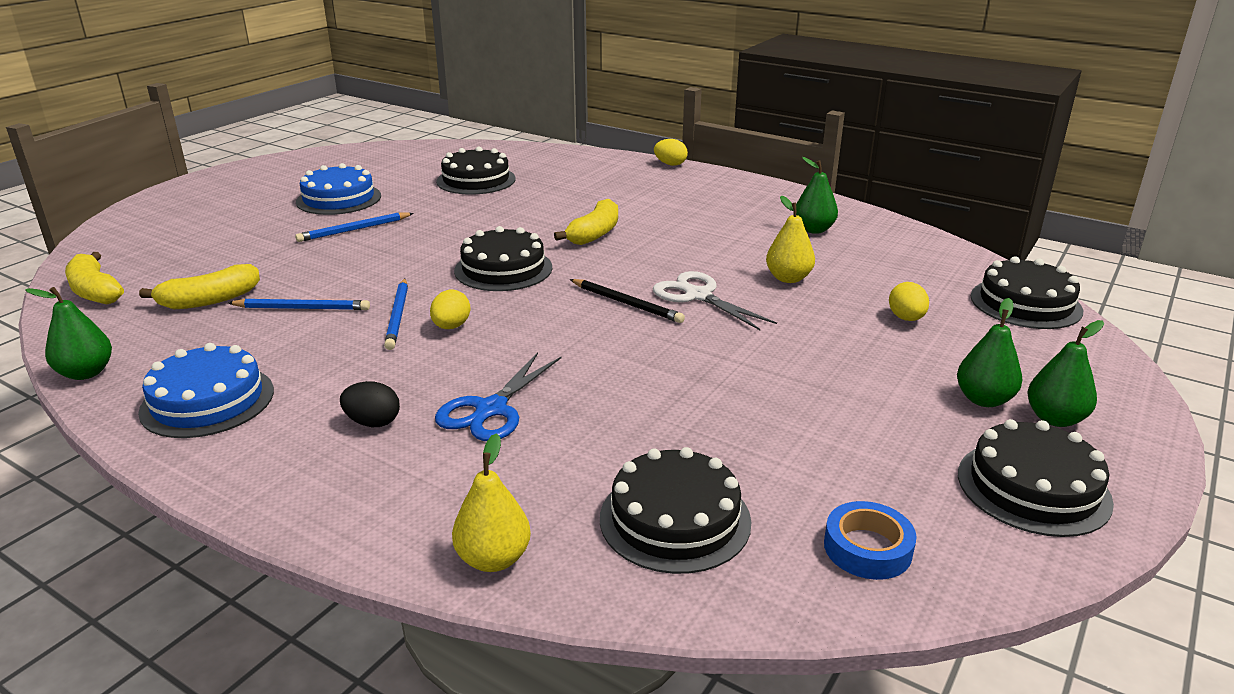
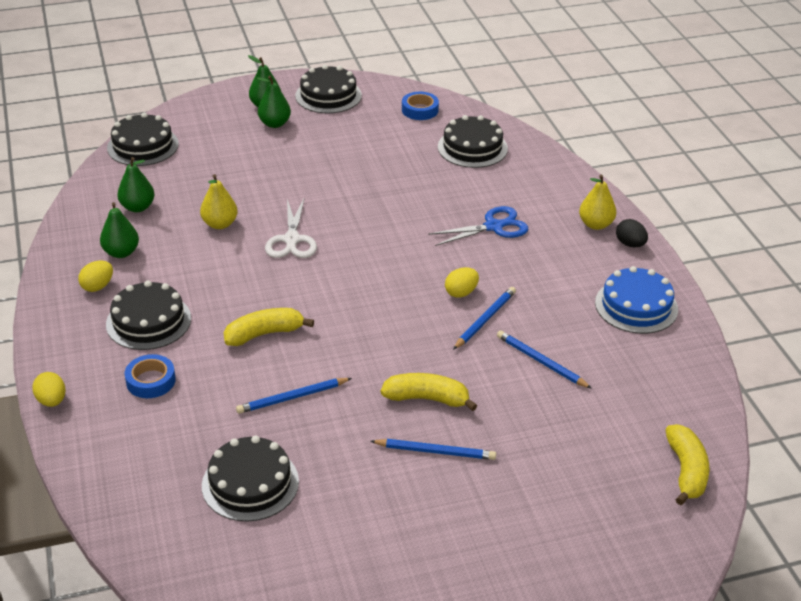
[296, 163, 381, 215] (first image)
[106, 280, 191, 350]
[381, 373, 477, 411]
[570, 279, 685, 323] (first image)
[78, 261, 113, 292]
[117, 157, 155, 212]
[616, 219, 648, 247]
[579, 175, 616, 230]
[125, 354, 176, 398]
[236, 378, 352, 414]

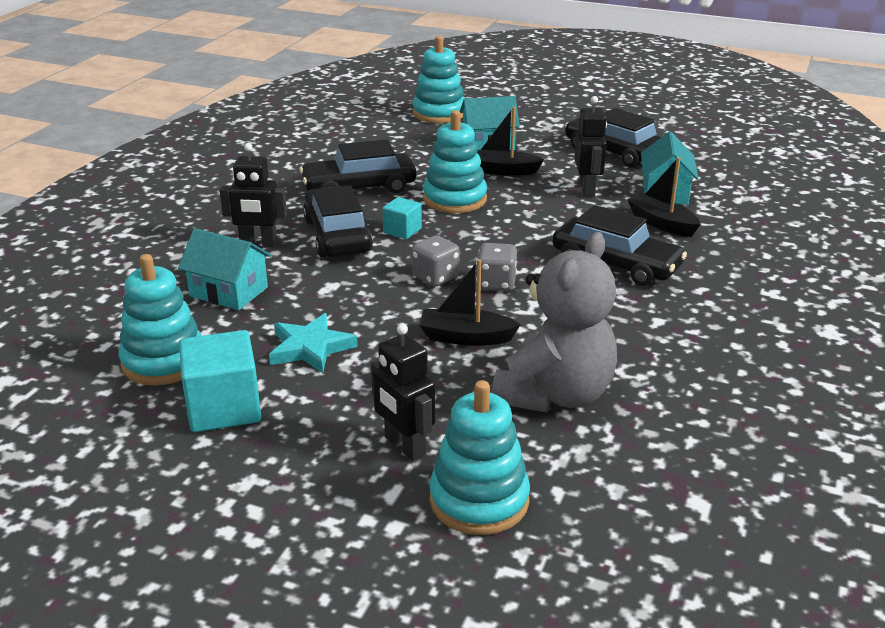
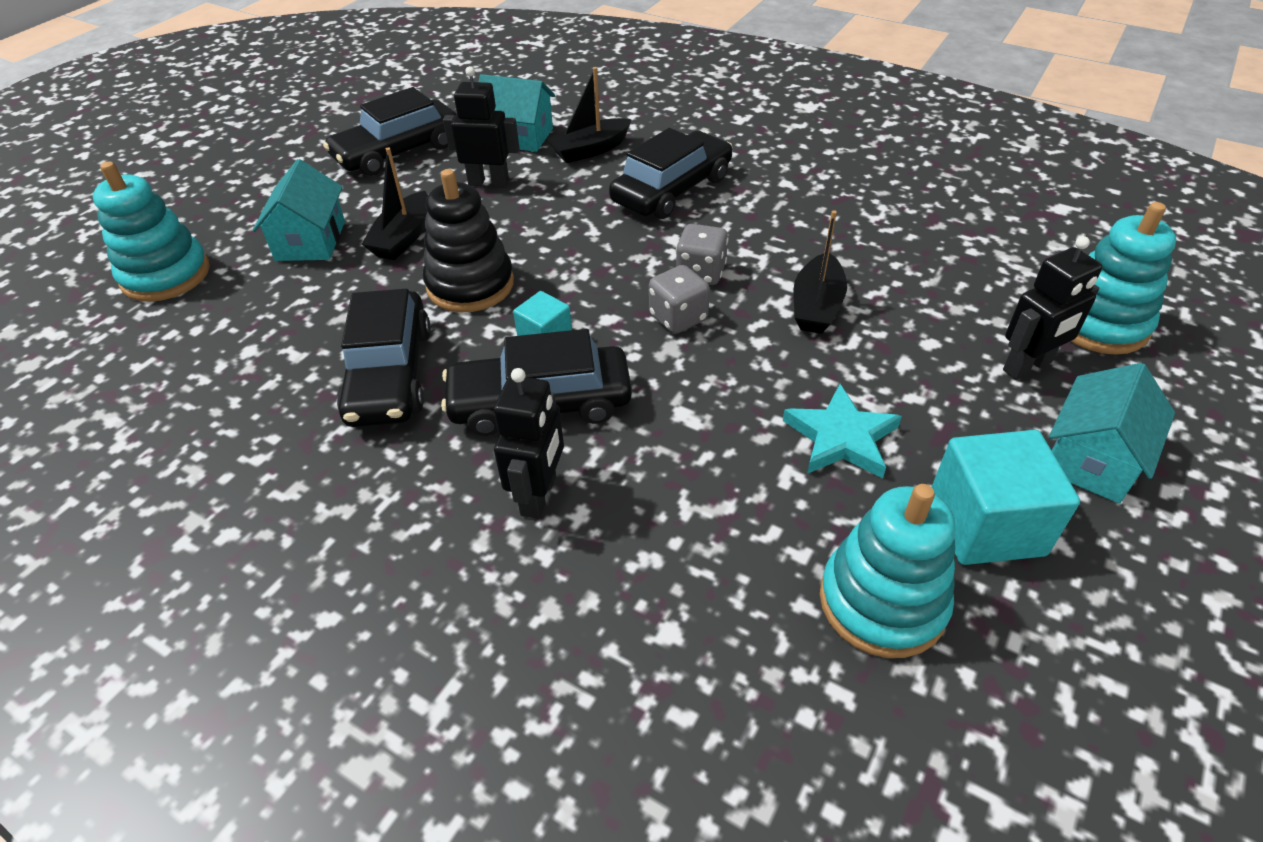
[423, 169, 514, 312]
[1049, 363, 1175, 503]
[492, 232, 617, 412] (first image)

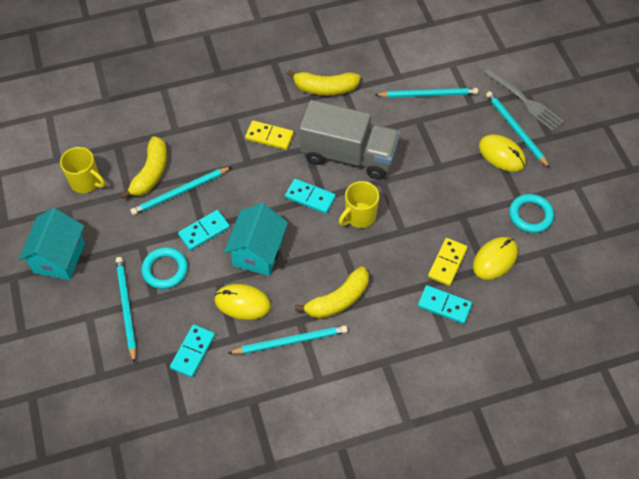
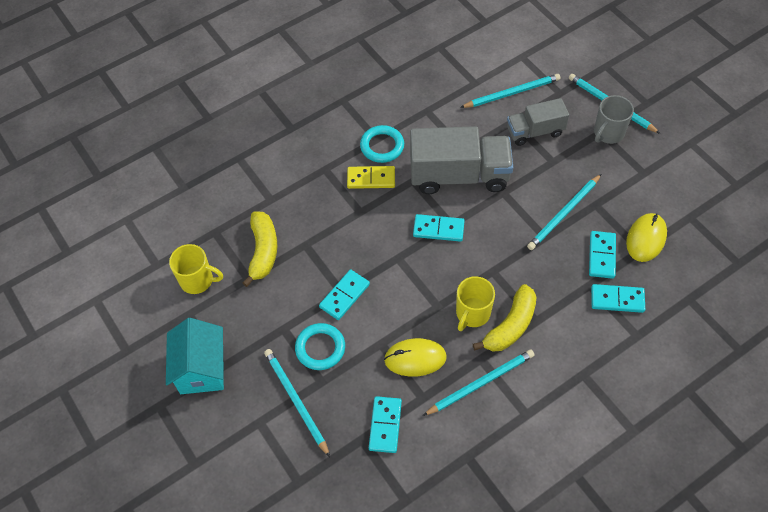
[484, 67, 564, 132] (first image)
[287, 70, 361, 95] (first image)
[594, 95, 634, 144]
[527, 174, 601, 250]
[456, 276, 495, 331]
[360, 125, 404, 163]
[224, 203, 288, 276] (first image)
[589, 231, 616, 279]
[507, 98, 569, 146]

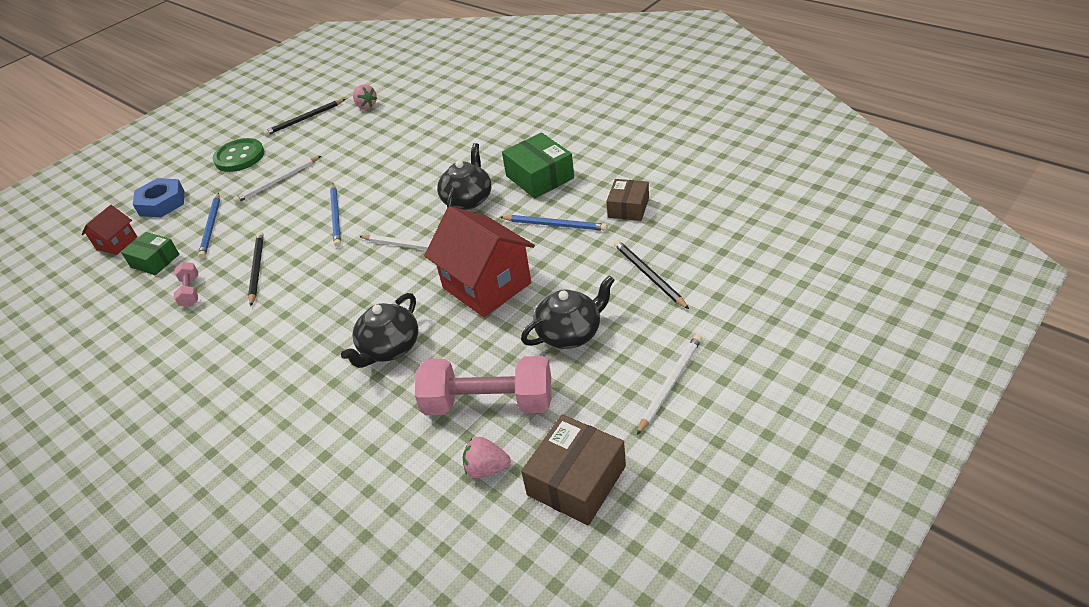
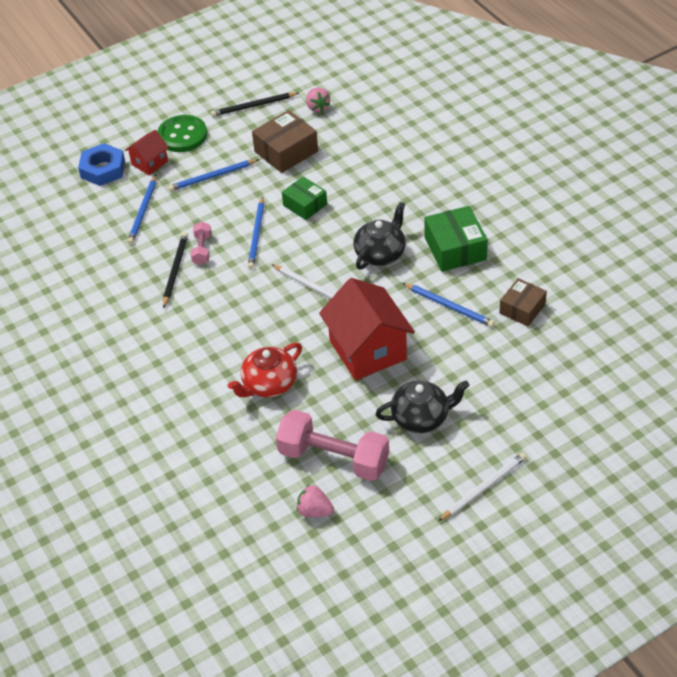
[168, 159, 259, 191]
[125, 130, 169, 175]
[282, 176, 327, 220]
[614, 240, 689, 309] (first image)
[191, 222, 211, 265]
[228, 343, 302, 397]
[252, 110, 318, 173]

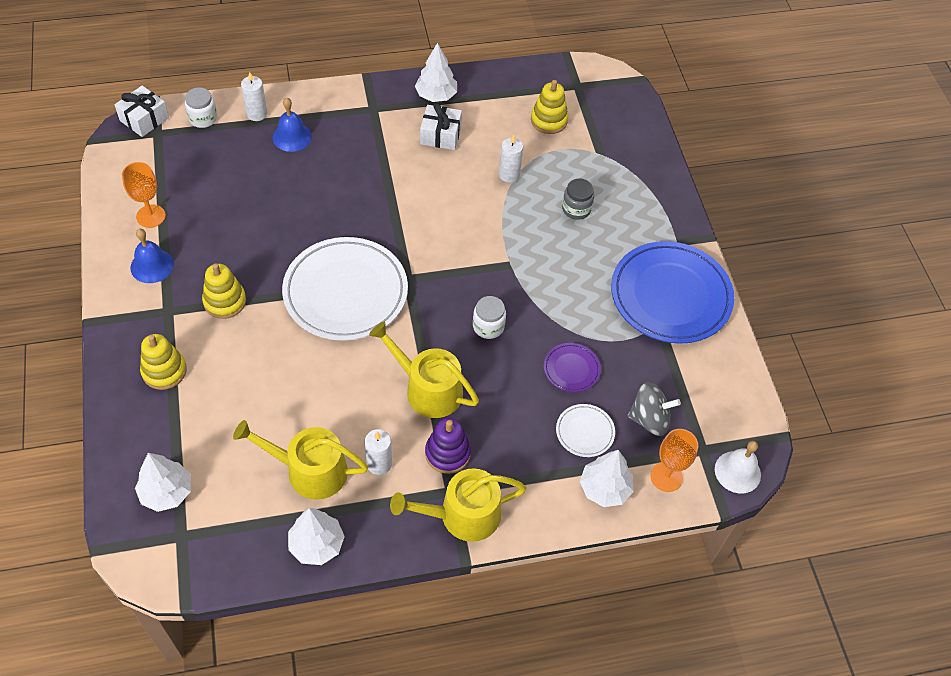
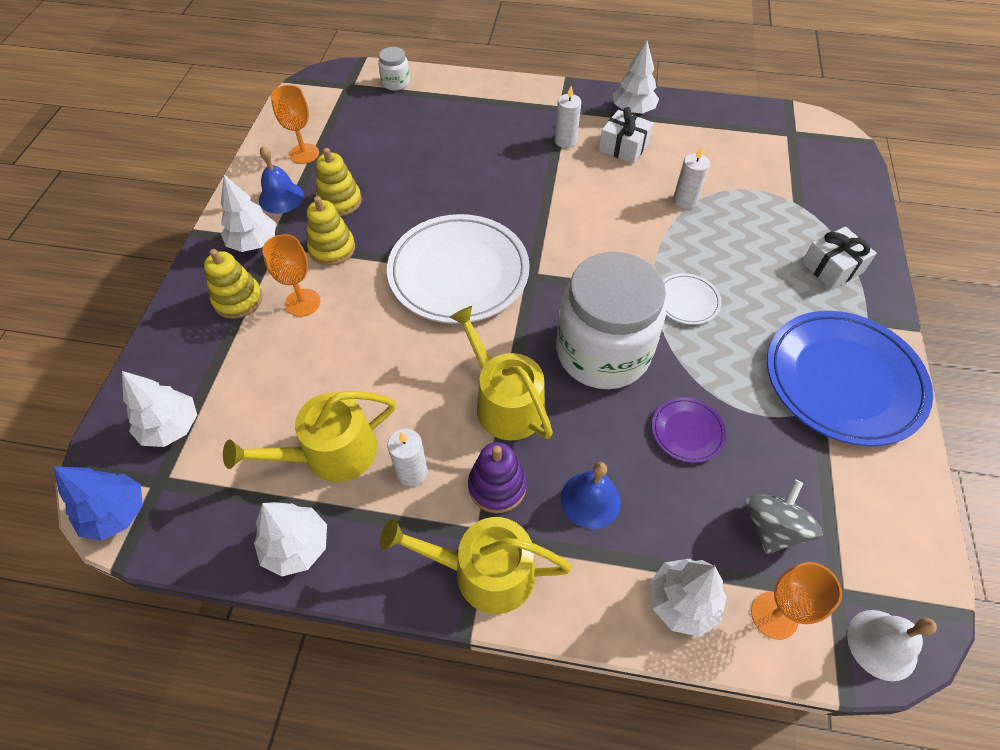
[555, 86, 581, 148]
[316, 148, 362, 216]
[802, 226, 877, 289]
[561, 462, 621, 529]
[562, 179, 594, 220] (first image)
[556, 252, 666, 389]
[745, 479, 823, 554]
[663, 273, 722, 325]
[223, 391, 396, 482]
[221, 175, 276, 252]
[262, 234, 320, 317]
[54, 466, 143, 541]

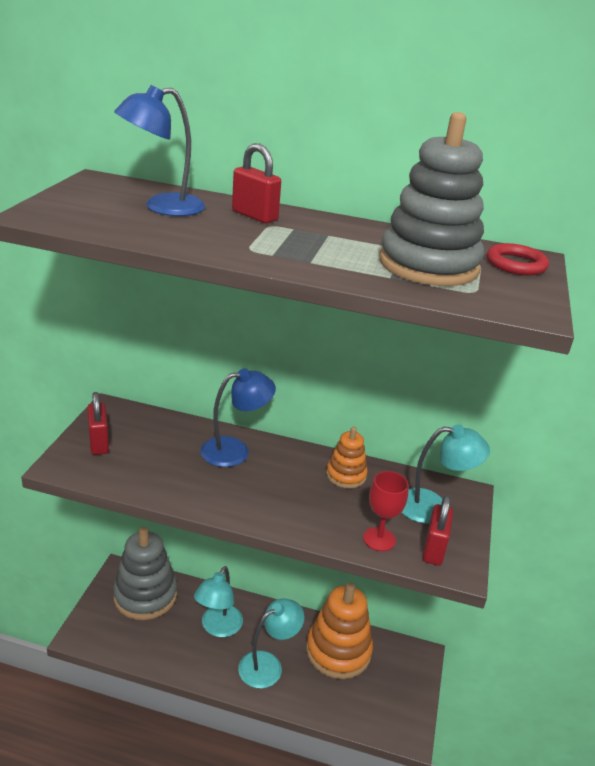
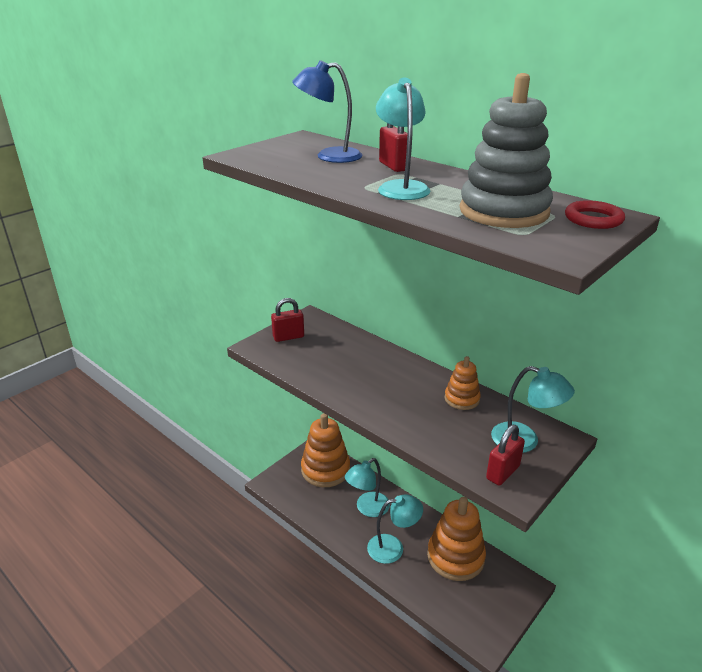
[200, 368, 276, 467] (first image)
[271, 298, 304, 342]
[363, 471, 409, 551] (first image)
[301, 413, 350, 487]
[376, 78, 430, 200]

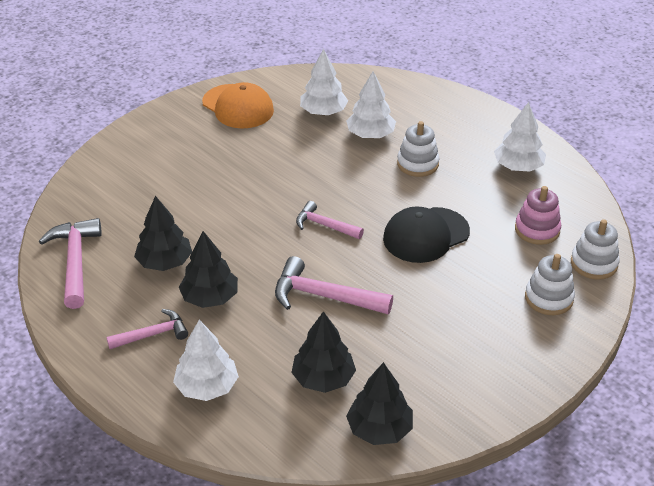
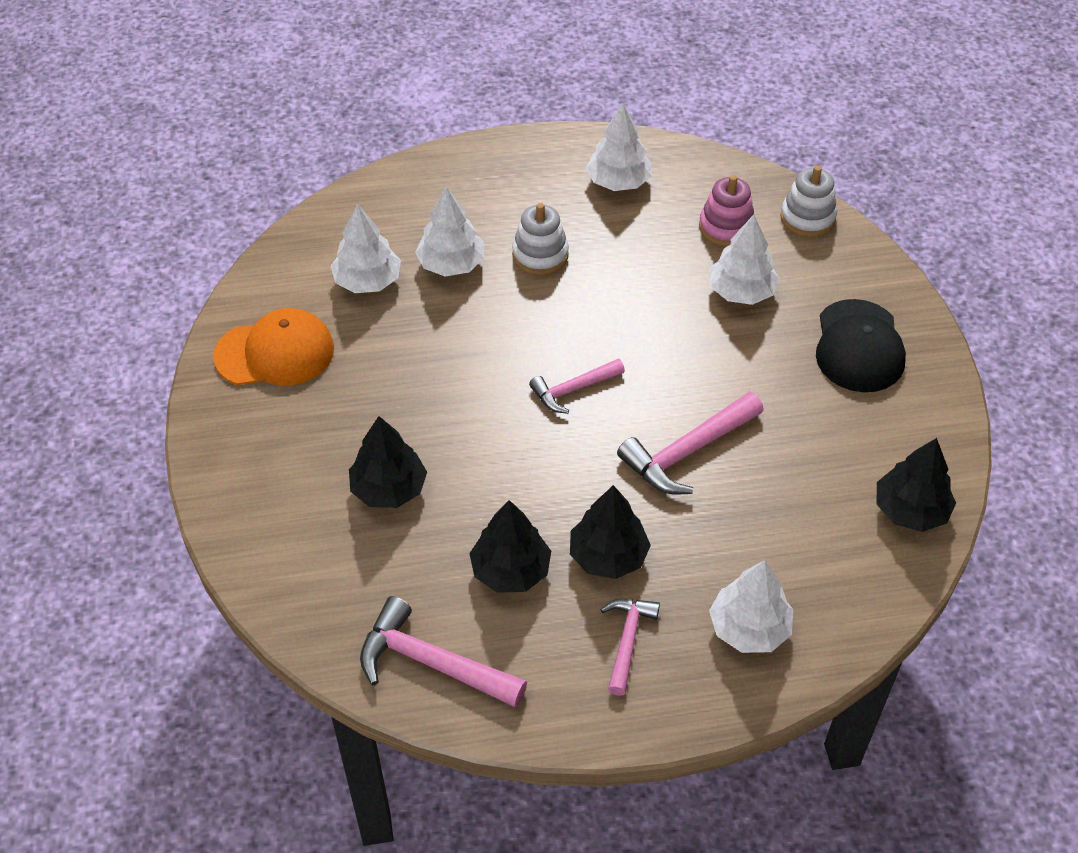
[816, 299, 906, 392]
[525, 254, 575, 315] (first image)
[349, 416, 427, 508]
[709, 214, 780, 305]

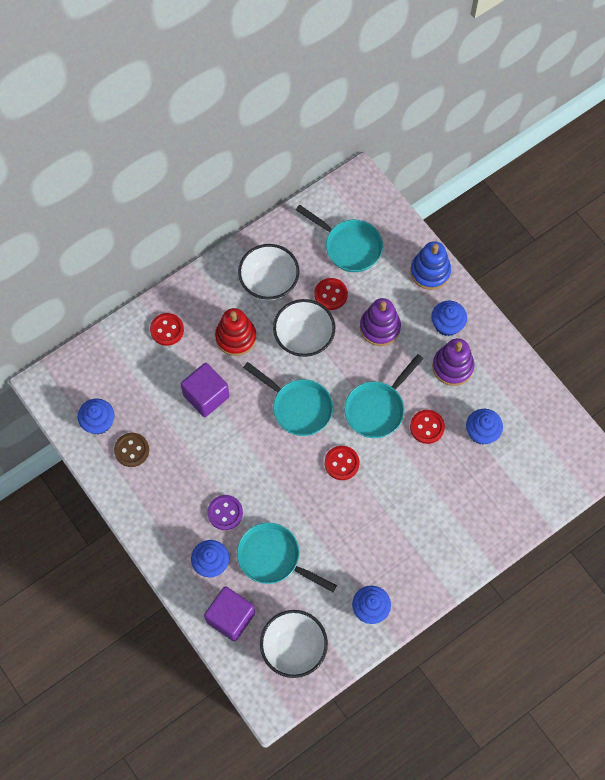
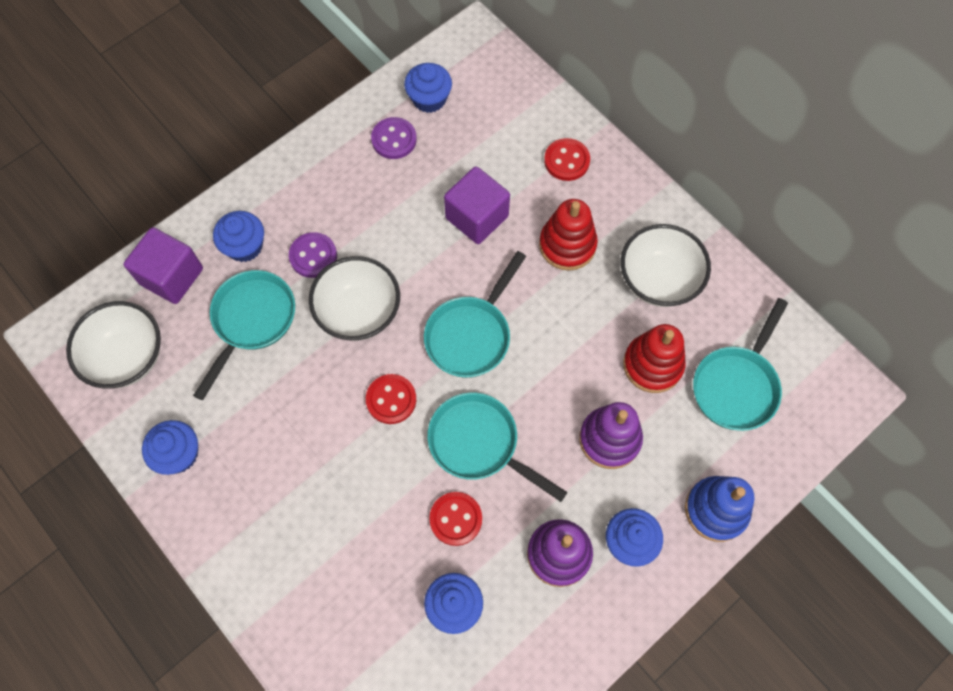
[623, 324, 686, 393]
[309, 256, 400, 341]
[371, 117, 417, 159]

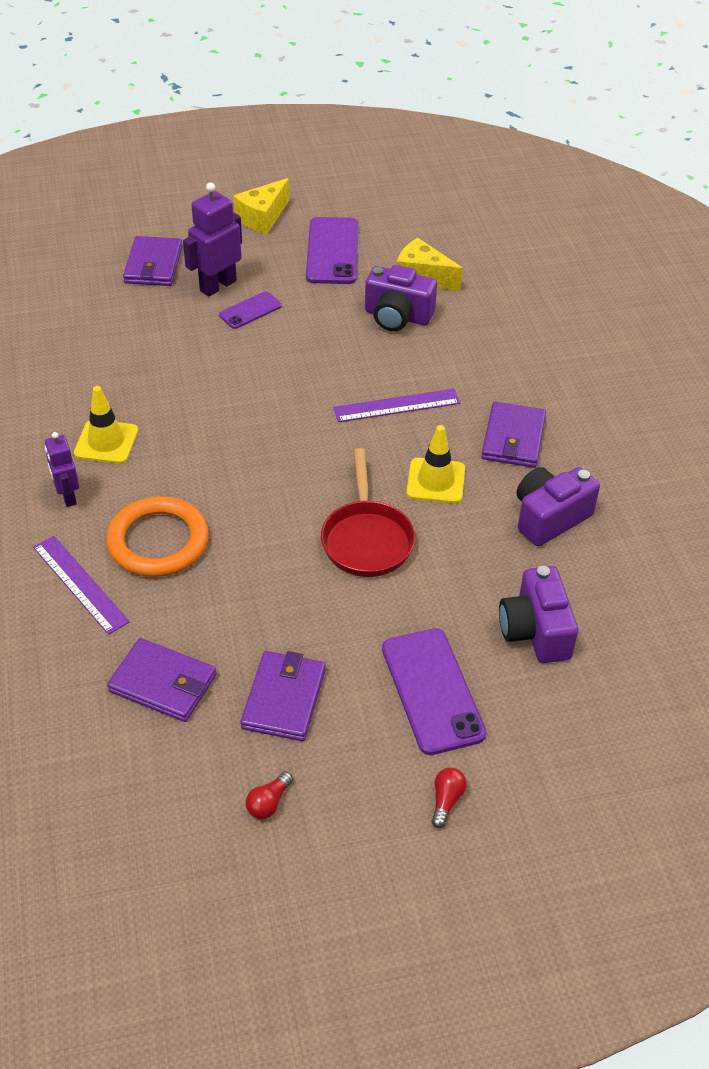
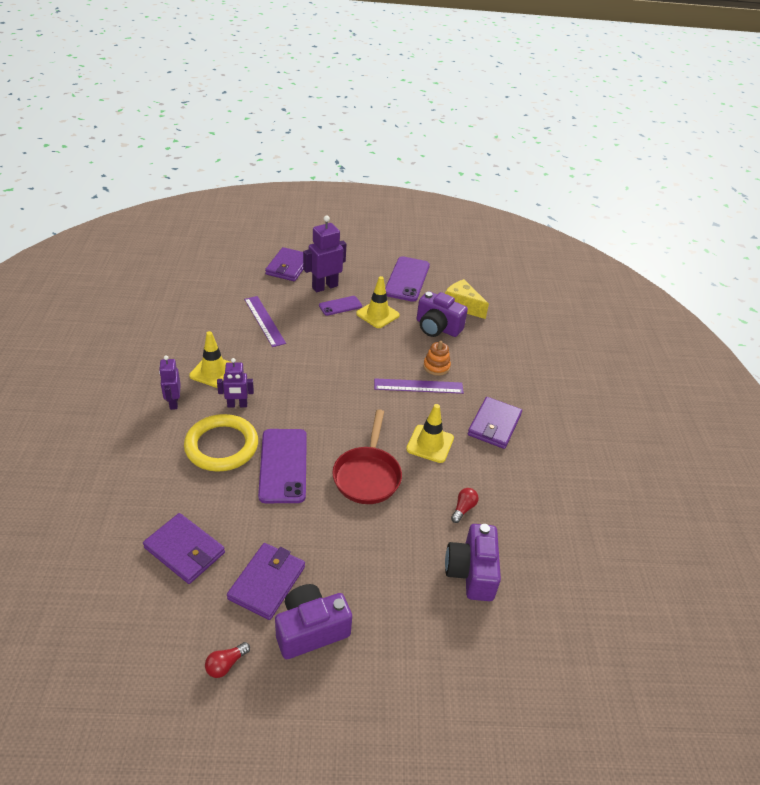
[234, 178, 289, 234] (first image)
[275, 584, 352, 659]
[184, 414, 258, 472]
[244, 296, 286, 347]
[258, 429, 307, 503]
[451, 488, 479, 523]
[356, 276, 400, 328]
[423, 341, 451, 376]
[217, 358, 254, 407]

